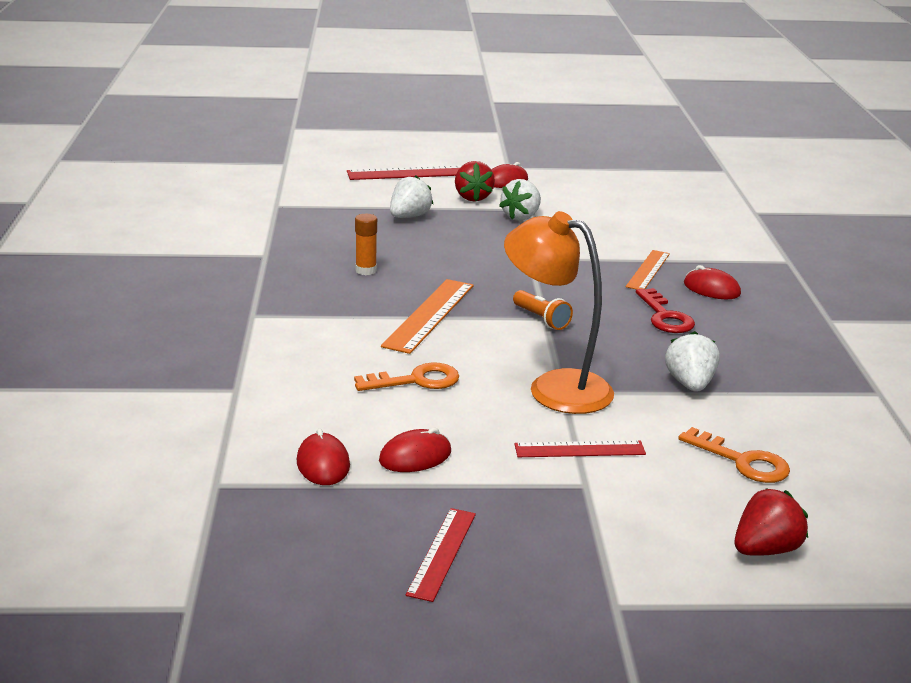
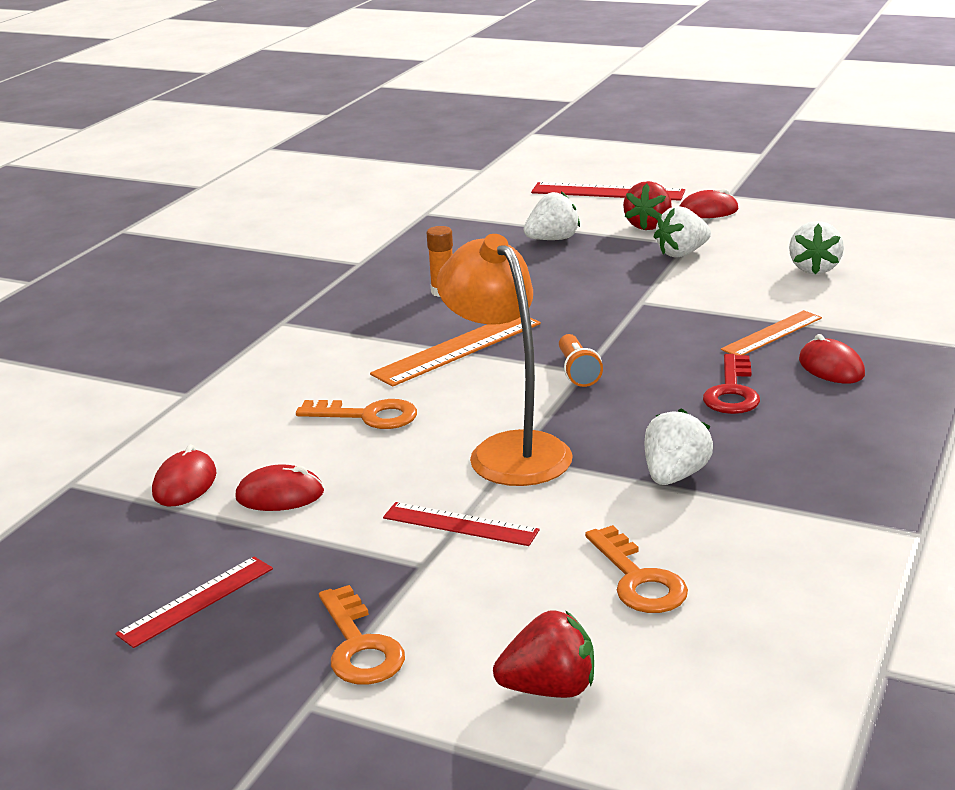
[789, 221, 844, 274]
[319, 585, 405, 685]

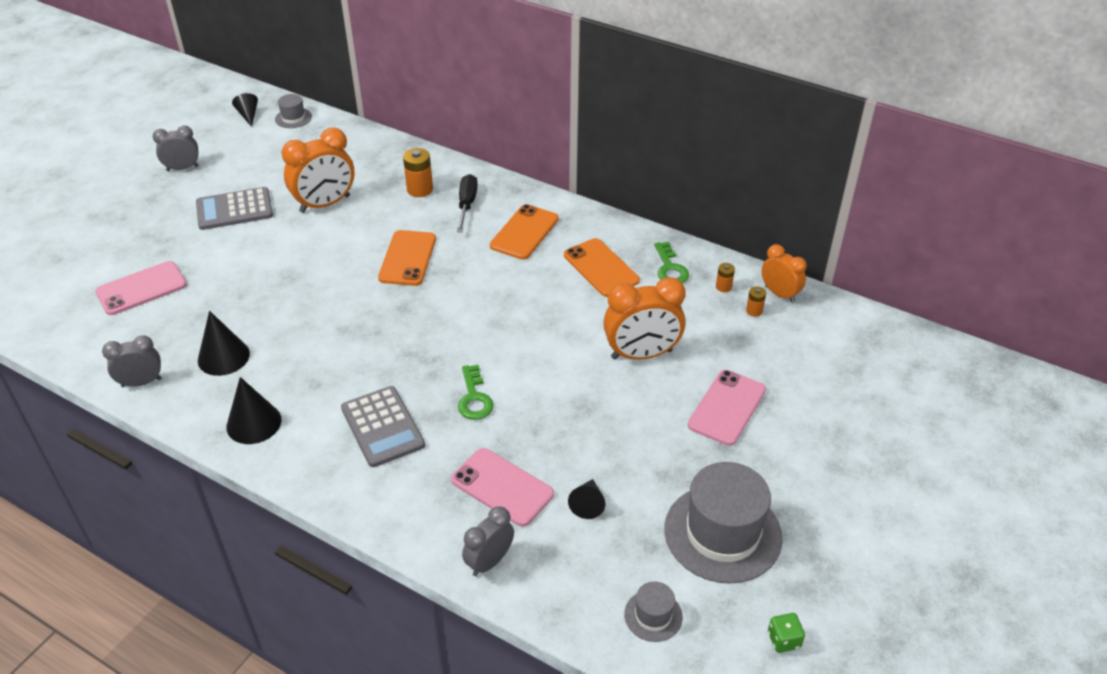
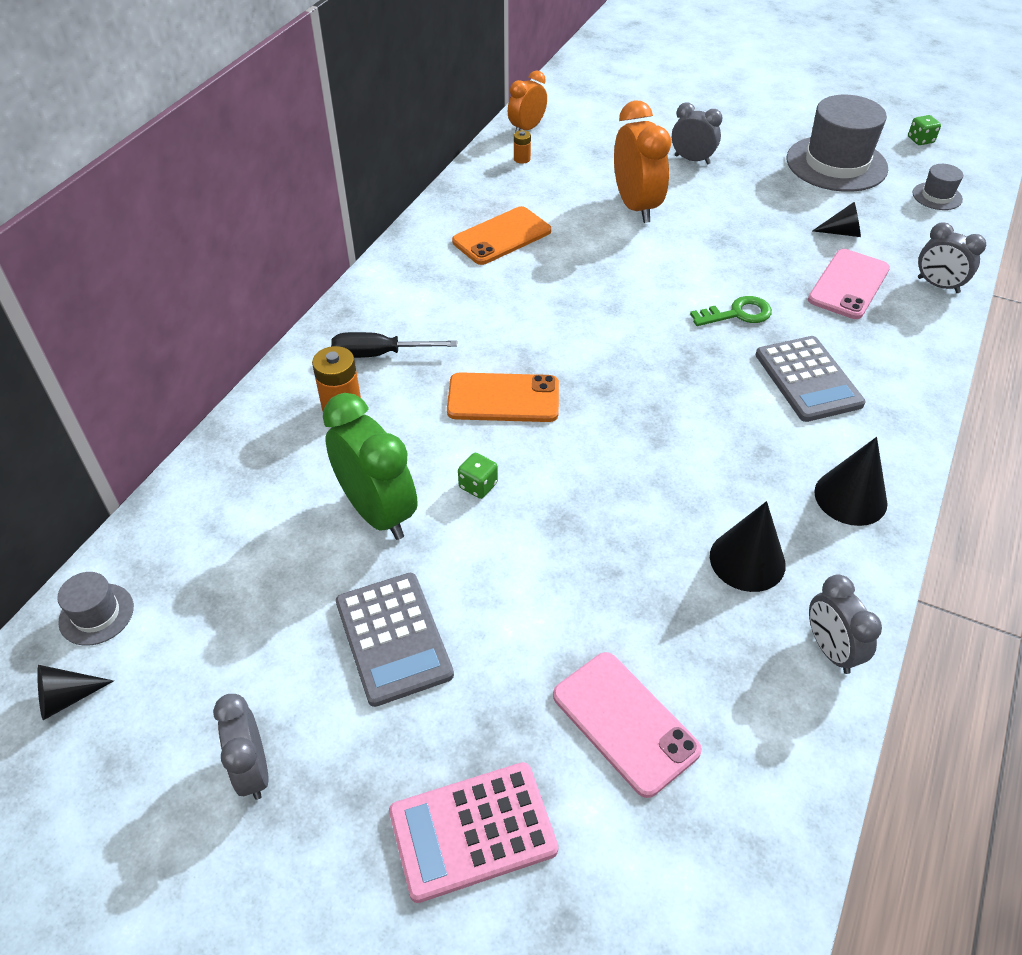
[323, 393, 418, 540]
[490, 204, 559, 260] (first image)
[654, 242, 689, 283] (first image)
[746, 286, 766, 317] (first image)
[672, 102, 723, 164]
[756, 336, 866, 422]
[458, 453, 498, 499]
[389, 762, 558, 903]

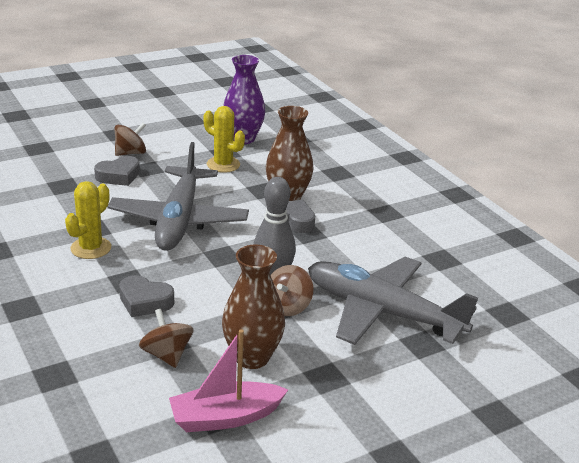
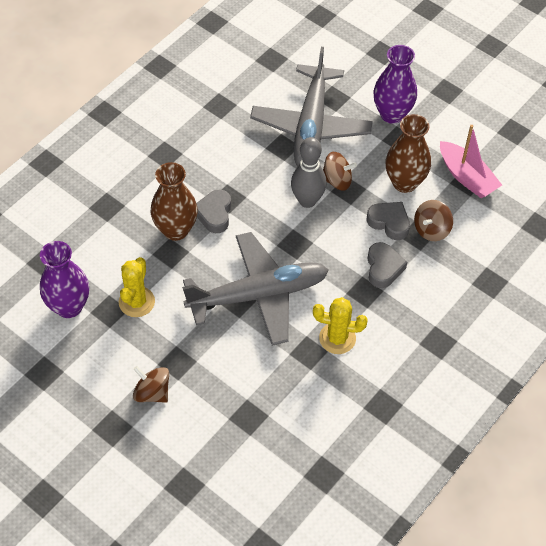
[367, 202, 410, 240]
[373, 45, 417, 124]

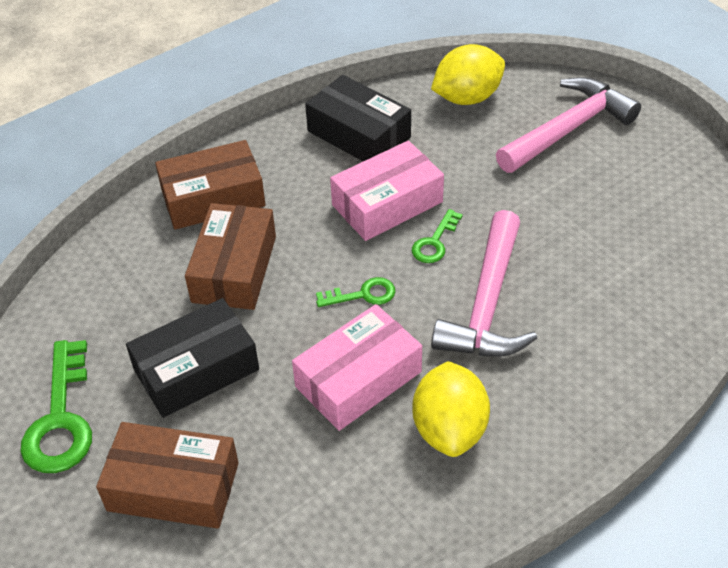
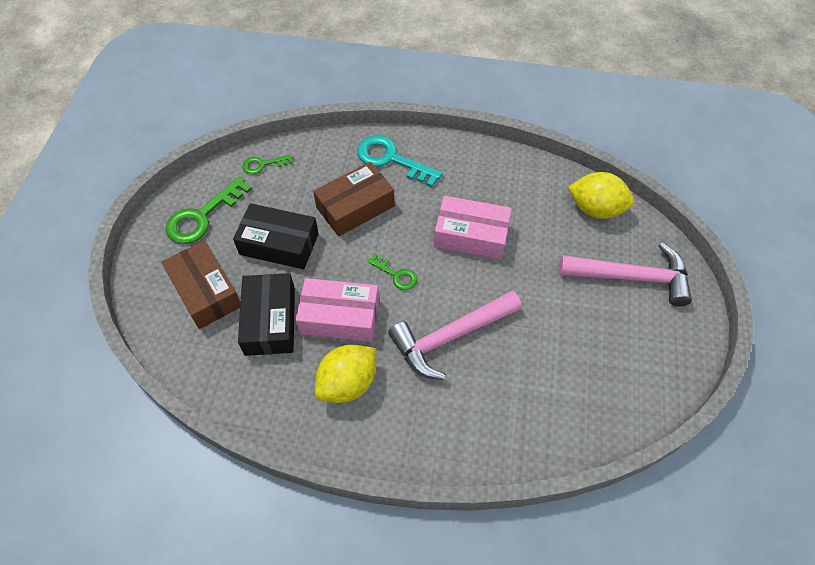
[238, 273, 295, 356]
[357, 135, 443, 187]
[243, 154, 293, 174]

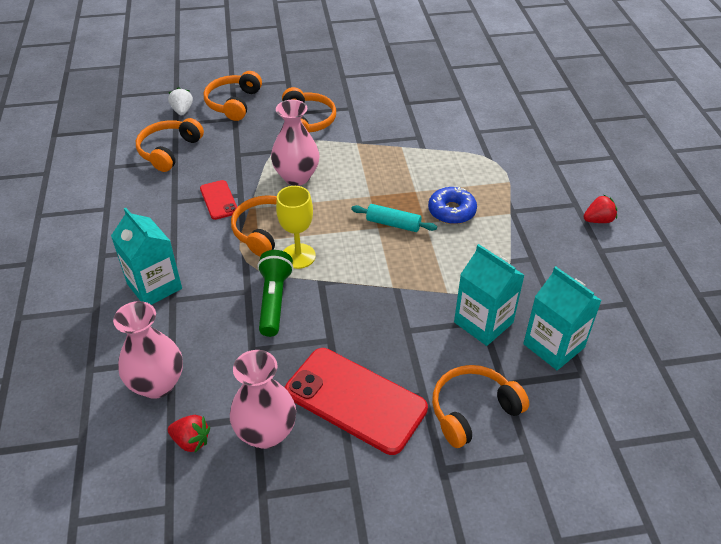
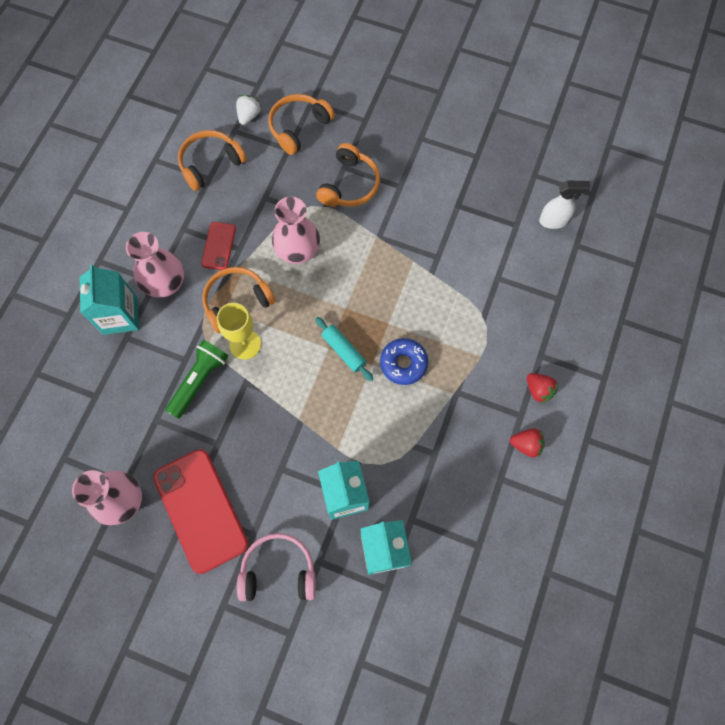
[126, 232, 184, 298]
[237, 533, 316, 601]
[527, 373, 558, 404]
[539, 180, 591, 229]

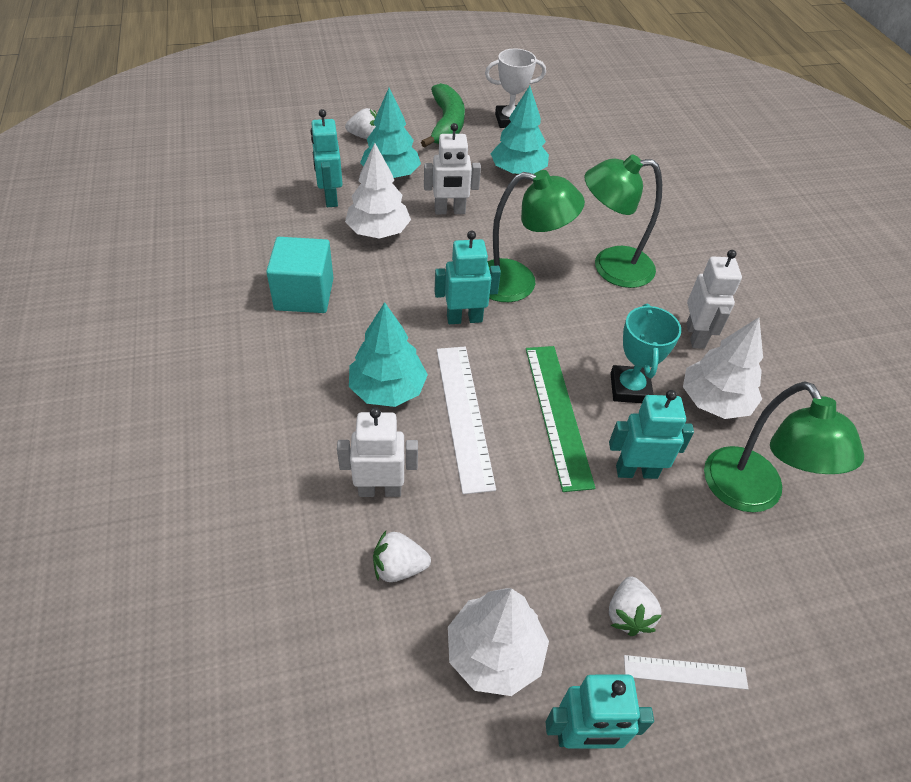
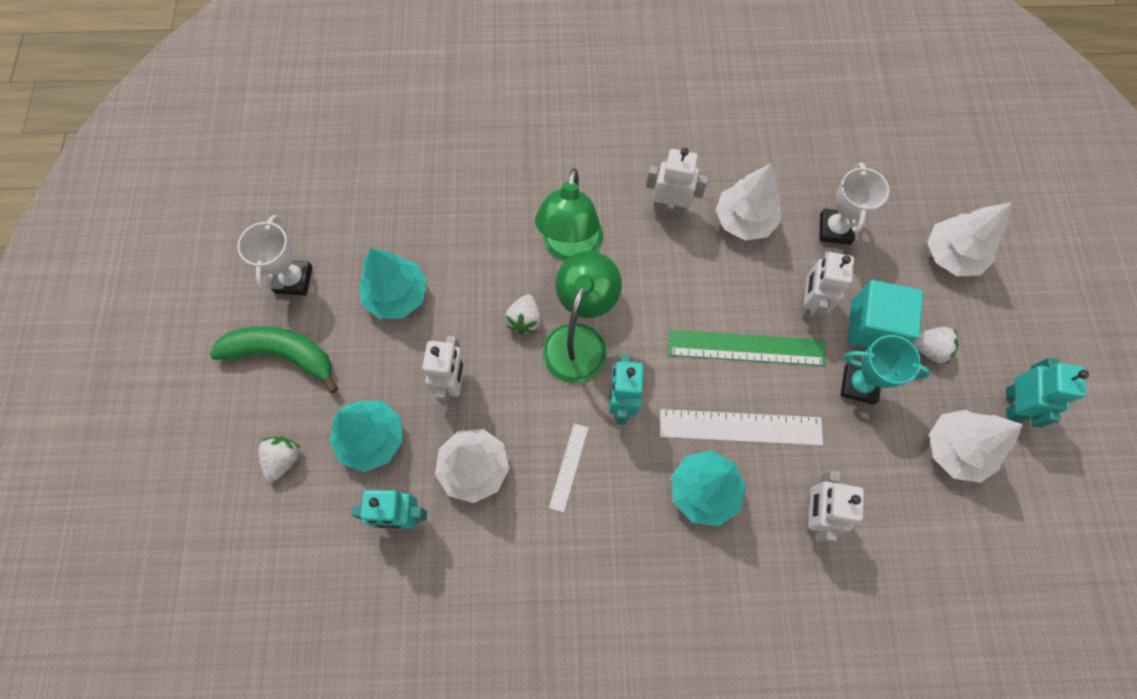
[847, 280, 923, 348]
[840, 335, 931, 405]
[820, 162, 889, 245]
[802, 251, 854, 320]
[505, 294, 541, 335]
[549, 423, 588, 512]
[927, 202, 1012, 276]

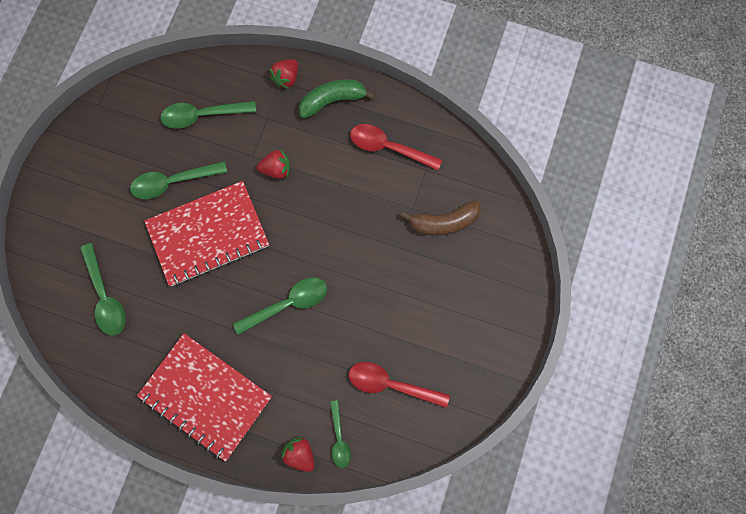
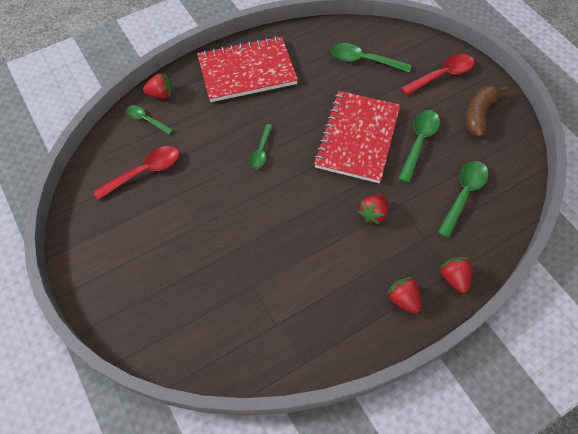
[387, 277, 421, 313]
[401, 54, 474, 95]
[466, 86, 508, 137]
[249, 124, 273, 169]

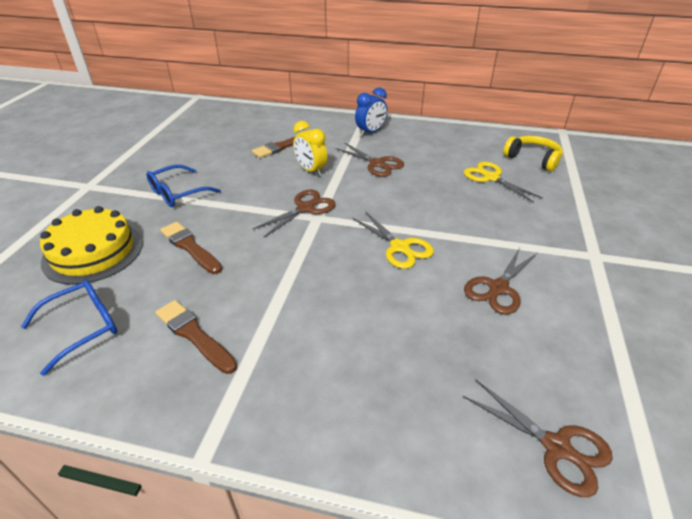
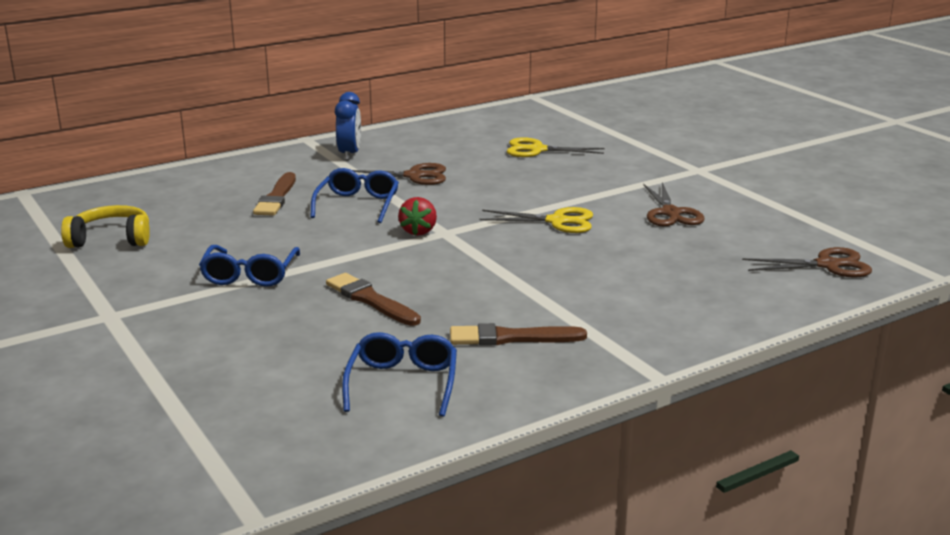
[310, 168, 399, 223]
[61, 205, 150, 248]
[398, 197, 437, 236]
[40, 206, 143, 285] (first image)
[326, 273, 421, 326]

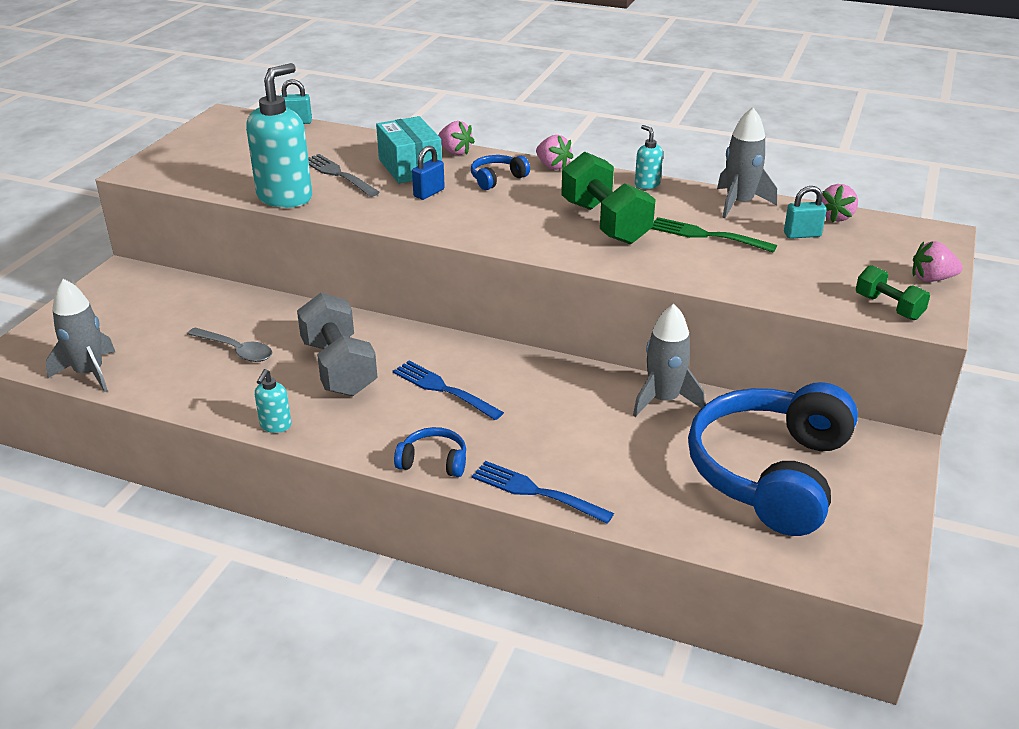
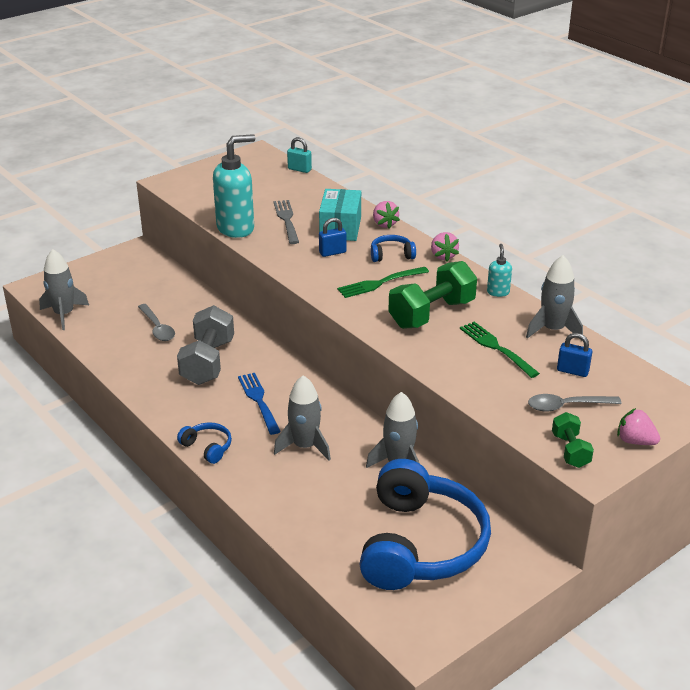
[388, 261, 477, 329]
[822, 184, 858, 222] (first image)
[557, 333, 592, 377]
[255, 369, 291, 433] (first image)
[359, 459, 491, 590]
[472, 461, 614, 524] (first image)
[337, 267, 429, 298]
[274, 375, 331, 461]
[528, 394, 622, 411]

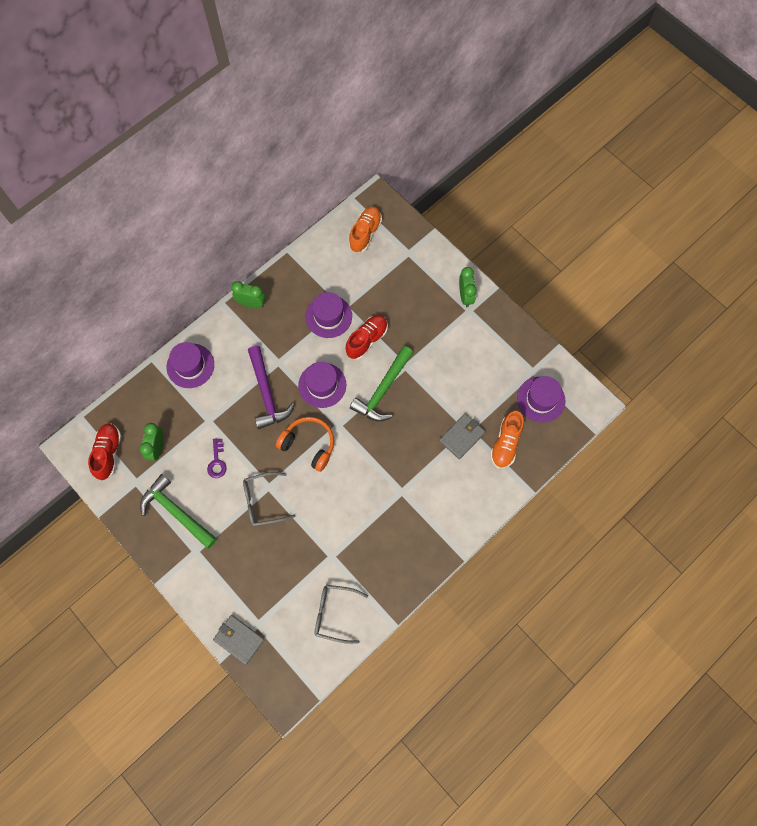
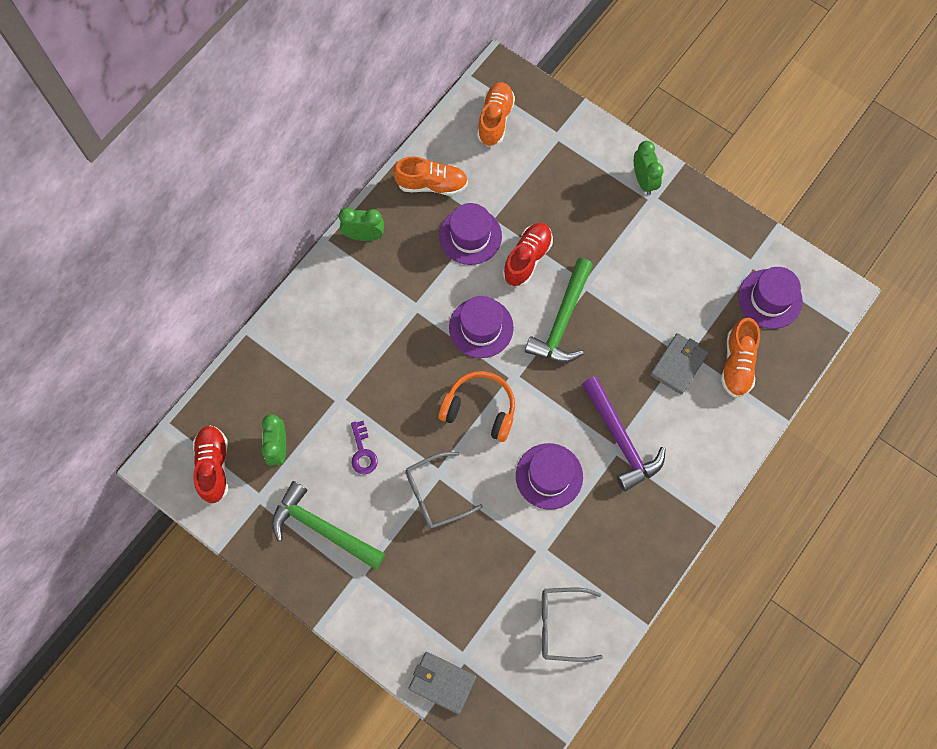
[516, 443, 583, 510]
[582, 376, 666, 492]
[393, 157, 468, 196]

